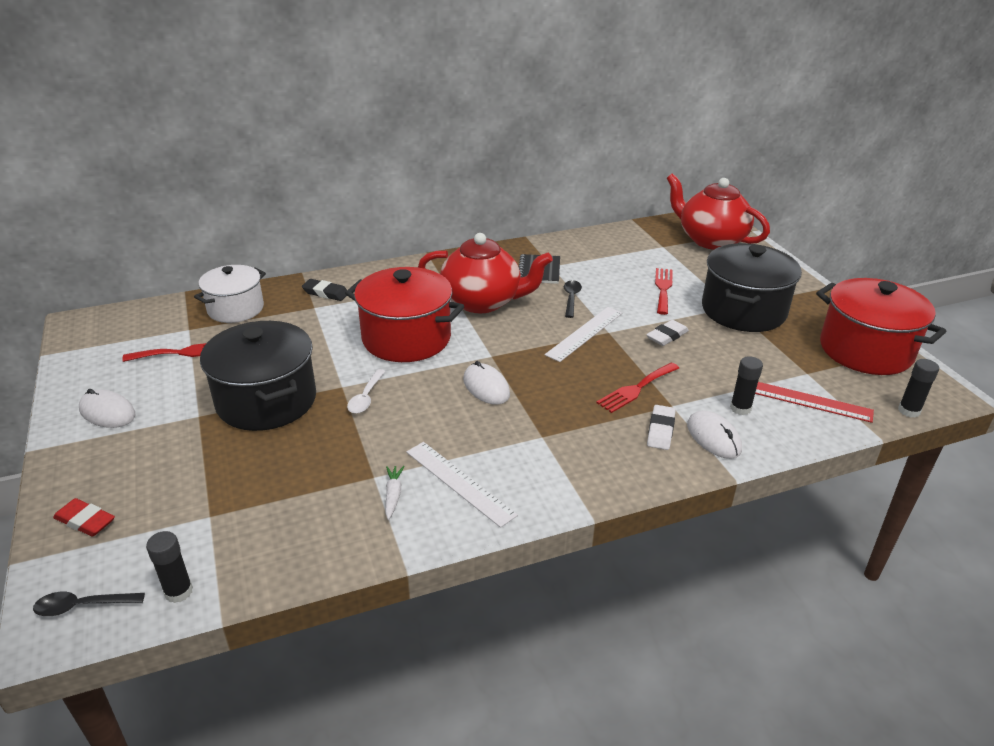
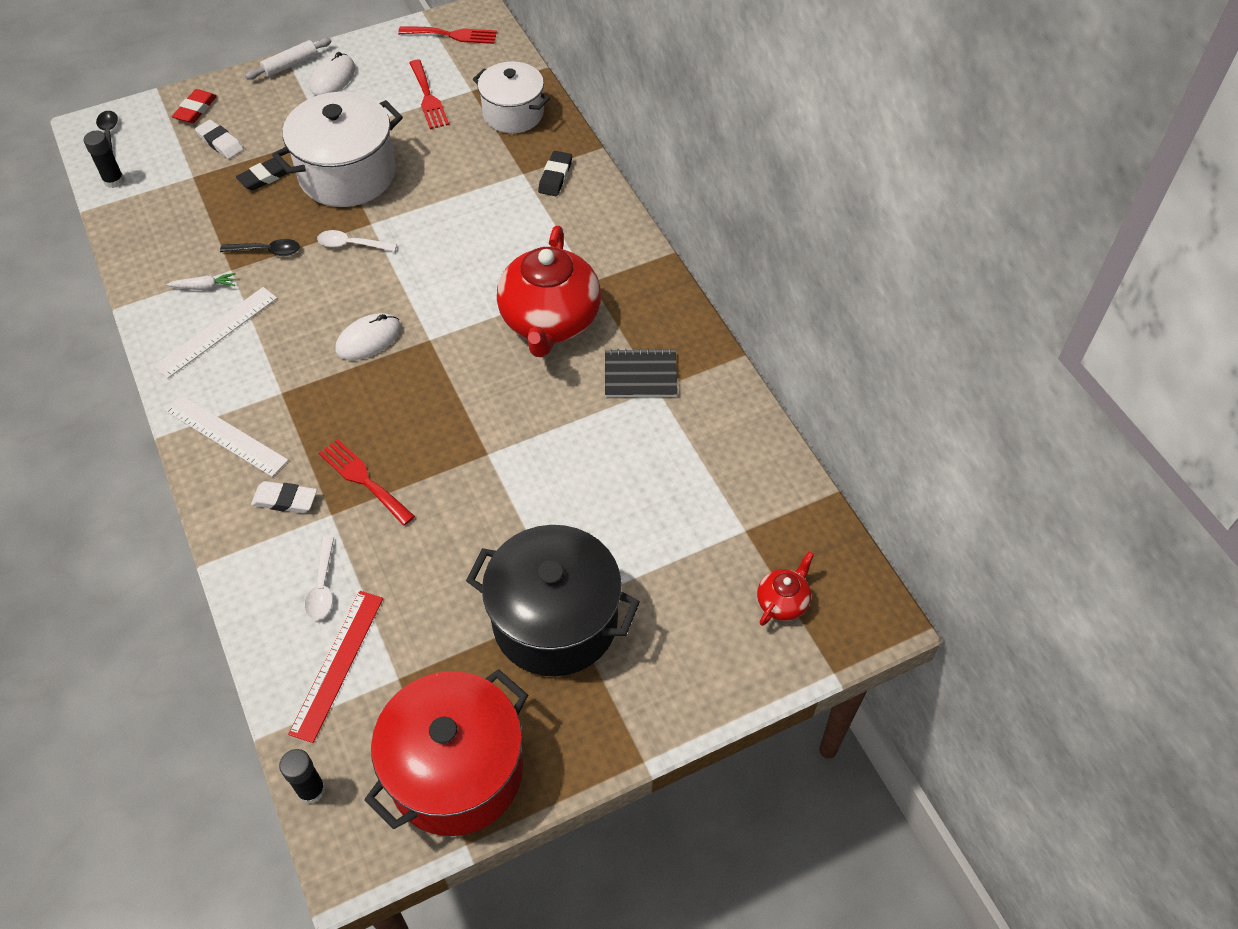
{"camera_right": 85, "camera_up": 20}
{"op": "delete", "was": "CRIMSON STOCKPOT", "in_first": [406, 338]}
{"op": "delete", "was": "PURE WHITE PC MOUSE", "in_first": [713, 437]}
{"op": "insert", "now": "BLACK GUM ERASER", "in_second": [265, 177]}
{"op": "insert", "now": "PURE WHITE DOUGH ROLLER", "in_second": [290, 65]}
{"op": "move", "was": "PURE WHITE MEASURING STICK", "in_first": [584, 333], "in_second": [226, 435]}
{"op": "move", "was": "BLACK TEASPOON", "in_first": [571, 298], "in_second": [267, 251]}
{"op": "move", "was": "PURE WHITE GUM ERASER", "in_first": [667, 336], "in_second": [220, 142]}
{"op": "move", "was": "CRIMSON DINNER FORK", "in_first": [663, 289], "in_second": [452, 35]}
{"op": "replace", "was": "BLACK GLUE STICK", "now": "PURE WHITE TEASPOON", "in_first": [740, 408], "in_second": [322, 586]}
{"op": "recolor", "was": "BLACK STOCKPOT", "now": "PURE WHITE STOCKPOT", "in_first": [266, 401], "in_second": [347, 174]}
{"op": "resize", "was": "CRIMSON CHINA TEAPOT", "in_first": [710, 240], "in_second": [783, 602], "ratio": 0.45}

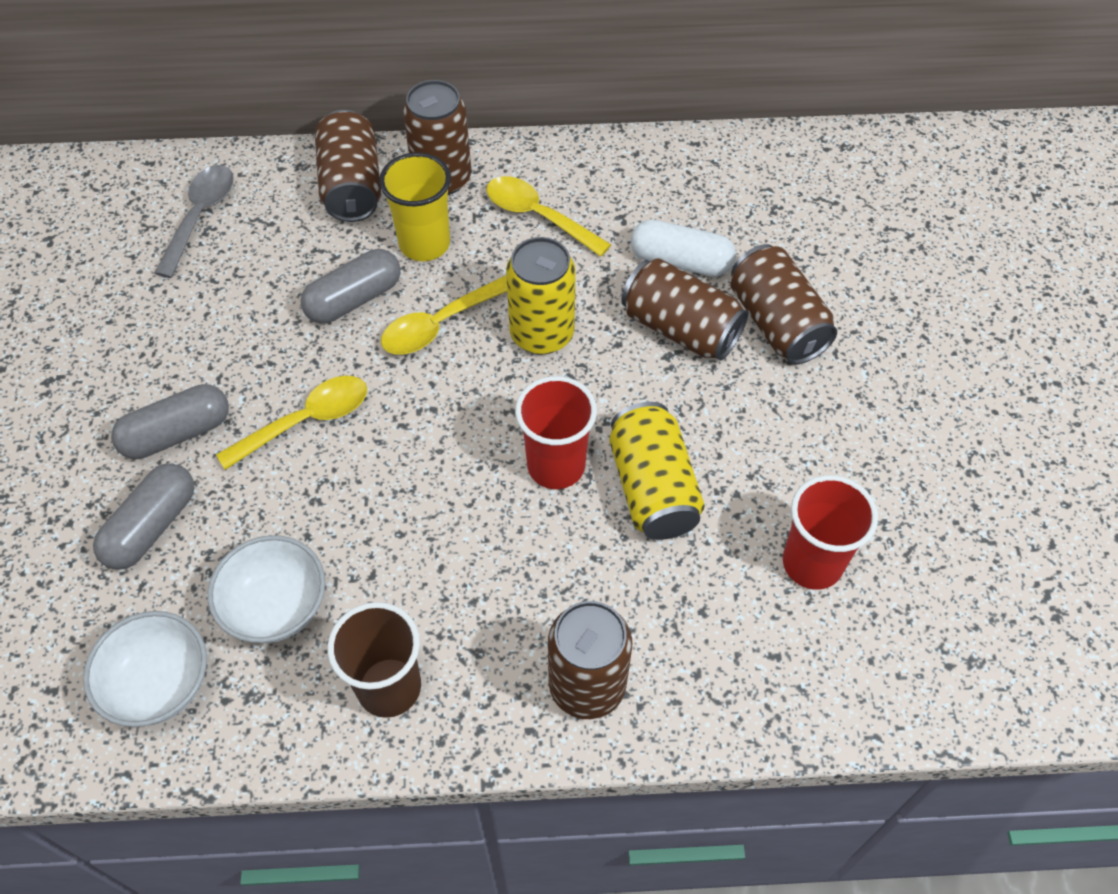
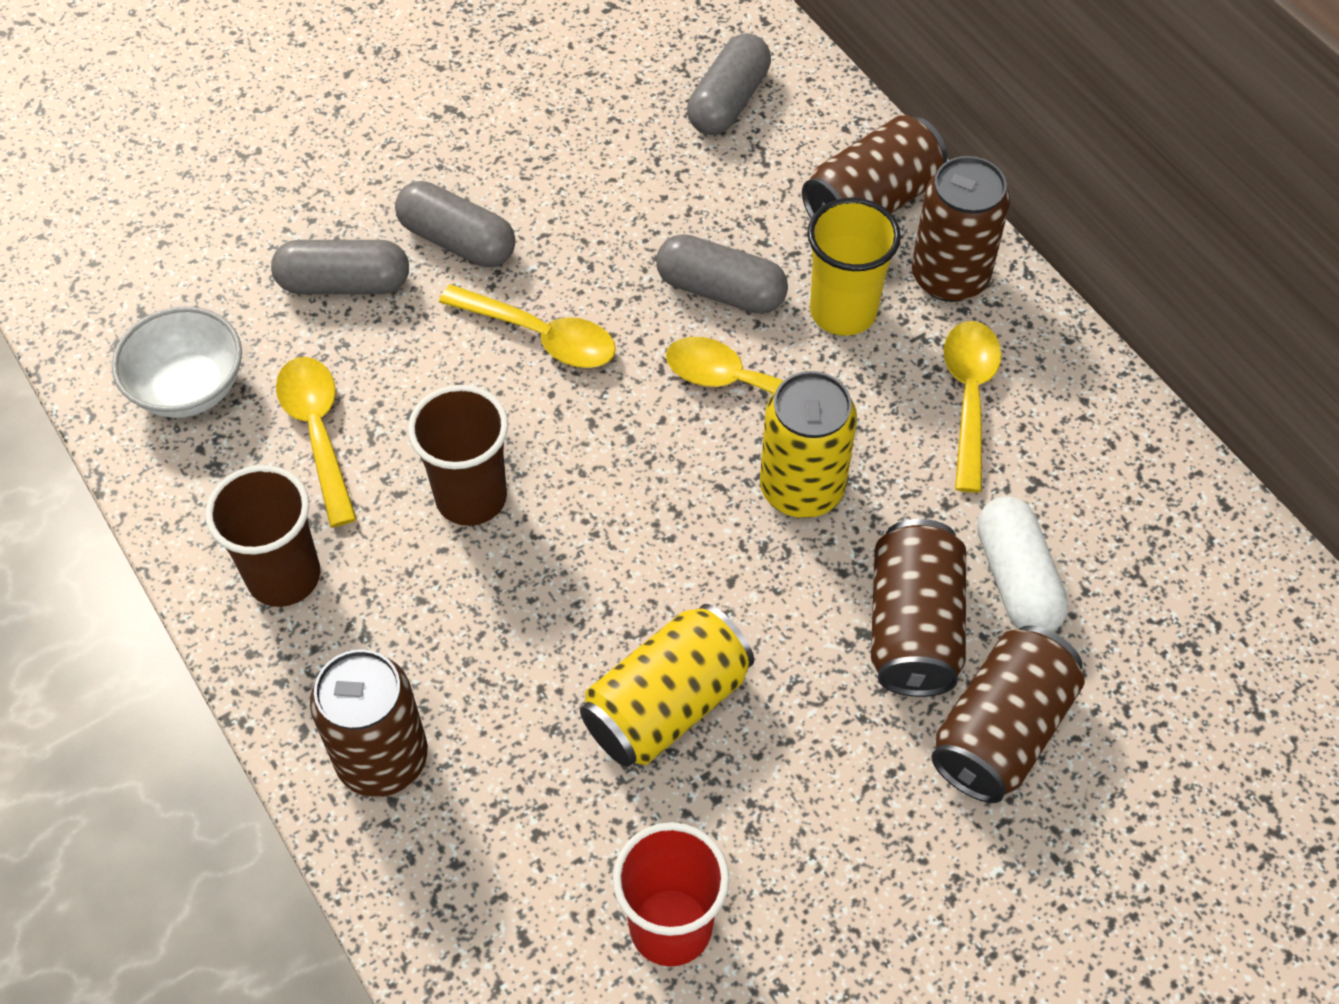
{"camera_right": 60, "camera_up": 0}
{"op": "delete", "was": "CRIMSON CUP", "in_first": [556, 466]}
{"op": "insert", "now": "DARK BROWN CUP", "in_second": [471, 497]}
{"op": "replace", "was": "ASH-GREY TEASPOON", "now": "ASH-GREY PILL", "in_first": [200, 216], "in_second": [728, 101]}
{"op": "replace", "was": "PURE WHITE BOWL", "now": "GOLDEN TEASPOON", "in_first": [276, 606], "in_second": [318, 432]}

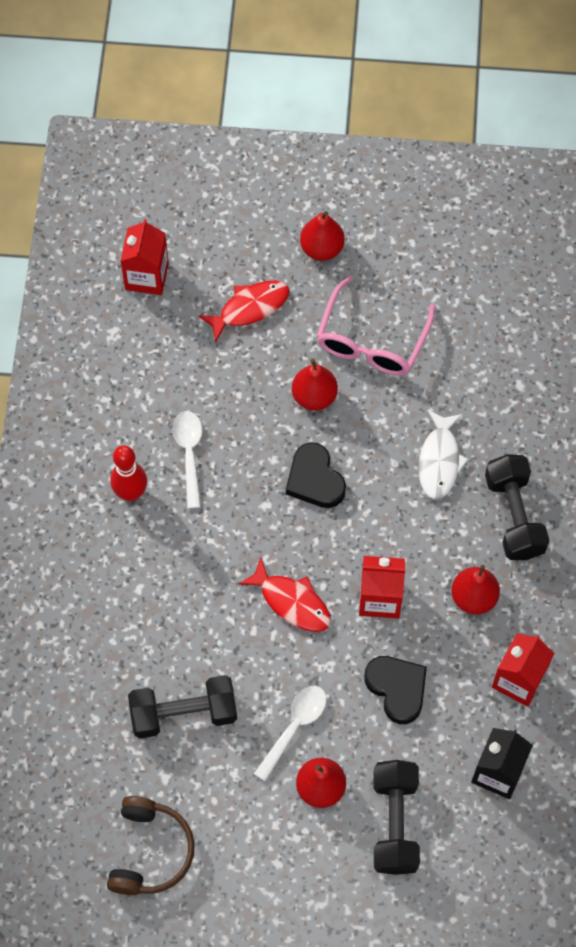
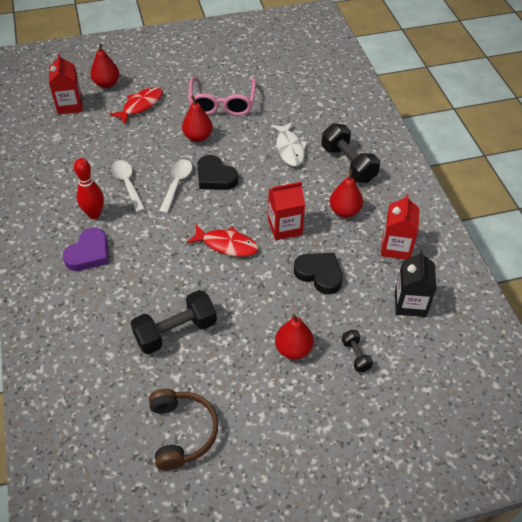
{"camera_right": -20, "camera_up": -15}
{"op": "insert", "now": "PURPLE HEART SHAPE", "in_second": [89, 253]}
{"op": "move", "was": "PURE WHITE TEASPOON", "in_first": [294, 727], "in_second": [177, 184]}
{"op": "move", "was": "CRIMSON TOY PEAR", "in_first": [322, 248], "in_second": [106, 84]}
{"op": "resize", "was": "BLACK HAND WEIGHT", "in_first": [394, 822], "in_second": [356, 355], "ratio": 0.5}

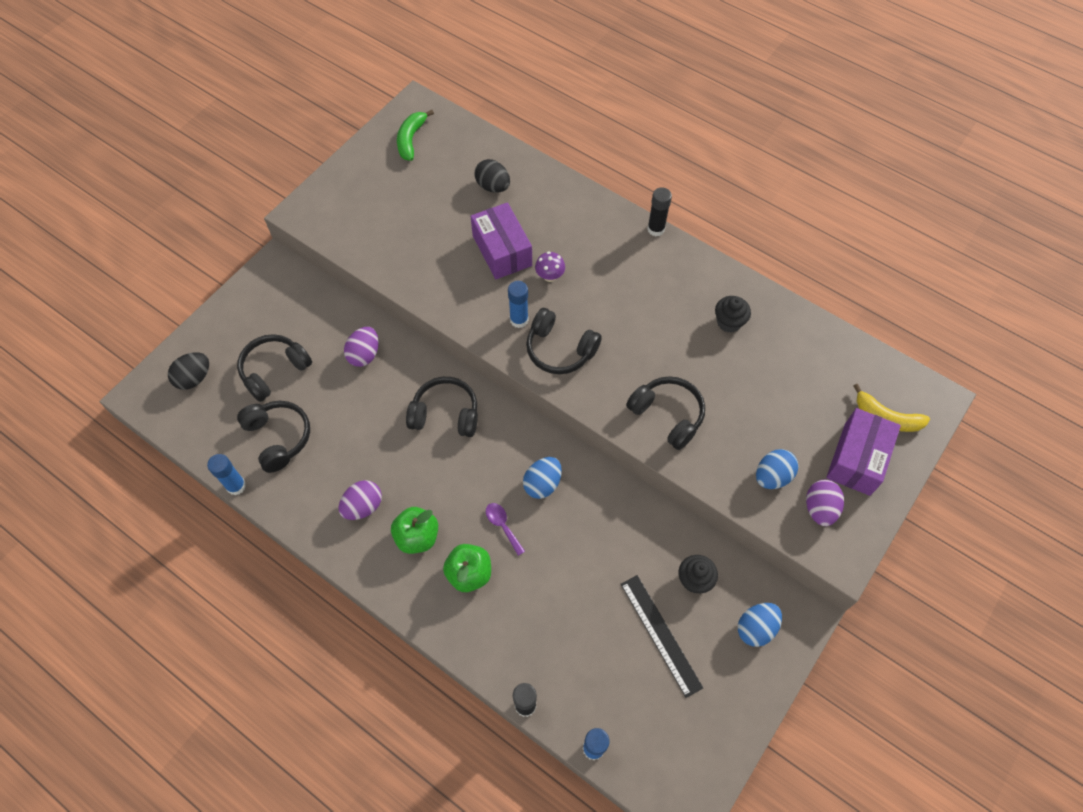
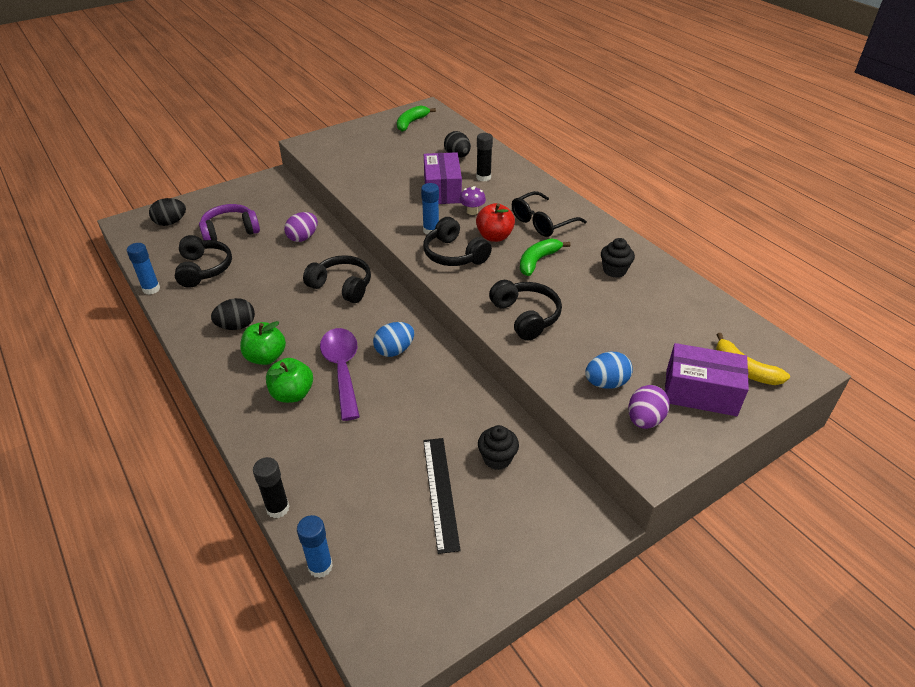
{"camera_right": 20, "camera_up": -20}
{"op": "delete", "was": "BLUE EGG SHAPE", "in_first": [756, 628]}
{"op": "insert", "now": "CRIMSON APPLE", "in_second": [494, 236]}
{"op": "insert", "now": "BLACK SPECTACLES", "in_second": [542, 222]}
{"op": "insert", "now": "LEAF-GREEN BANANA FRUIT", "in_second": [537, 261]}
{"op": "move", "was": "BLACK GLUE STICK", "in_first": [656, 229], "in_second": [483, 177]}
{"op": "recolor", "was": "BLACK OVER-EAR HEADPHONES", "now": "PURPLE OVER-EAR HEADPHONES", "in_first": [274, 370], "in_second": [230, 231]}
{"op": "recolor", "was": "PURPLE EGG SHAPE", "now": "BLACK EGG SHAPE", "in_first": [363, 506], "in_second": [236, 326]}
{"op": "rotate", "was": "PURPLE PARCEL", "in_first": [857, 459], "in_second": [700, 392], "clockwise": 60}
{"op": "resize", "was": "PURPLE TEASPOON", "in_first": [502, 526], "in_second": [342, 369], "ratio": 2.08}

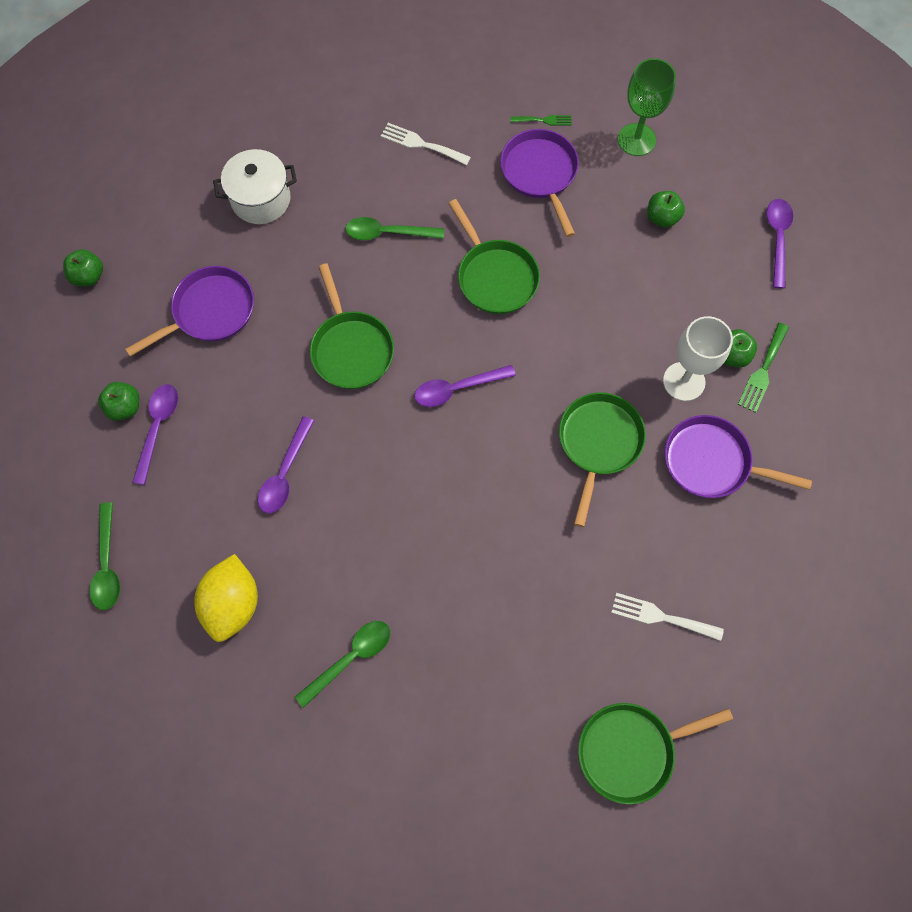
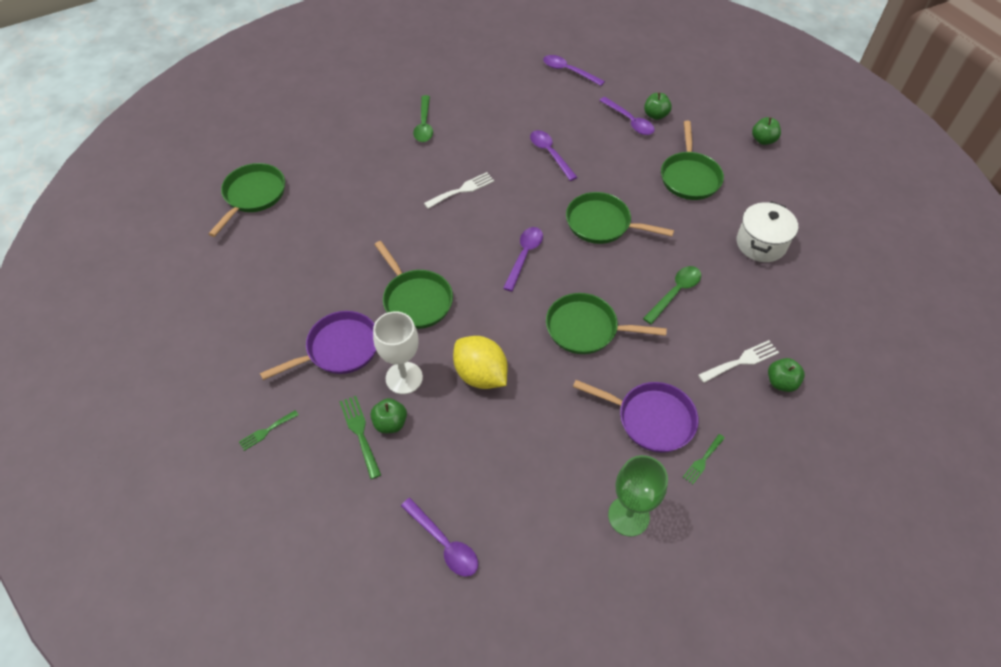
{"camera_right": 130, "camera_up": -15}
{"op": "insert", "now": "LEAF-GREEN DINNER FORK", "in_second": [266, 431]}
{"op": "move", "was": "GOLDEN LEMON", "in_first": [233, 603], "in_second": [480, 375]}
{"op": "move", "was": "PURE WHITE DINNER FORK", "in_first": [661, 617], "in_second": [462, 190]}
{"op": "move", "was": "LEAF-GREEN APPLE", "in_first": [662, 218], "in_second": [781, 382]}
{"op": "recolor", "was": "LEAF-GREEN TEASPOON", "now": "PURPLE TEASPOON", "in_first": [107, 565], "in_second": [568, 71]}
{"op": "recolor", "was": "PURPLE PAN", "now": "LEAF-GREEN PAN", "in_first": [209, 312], "in_second": [689, 177]}

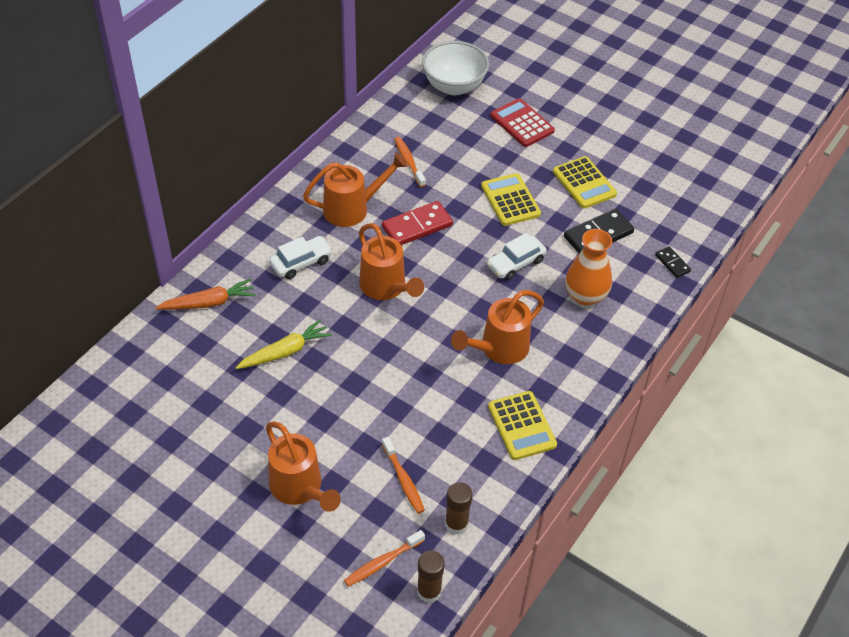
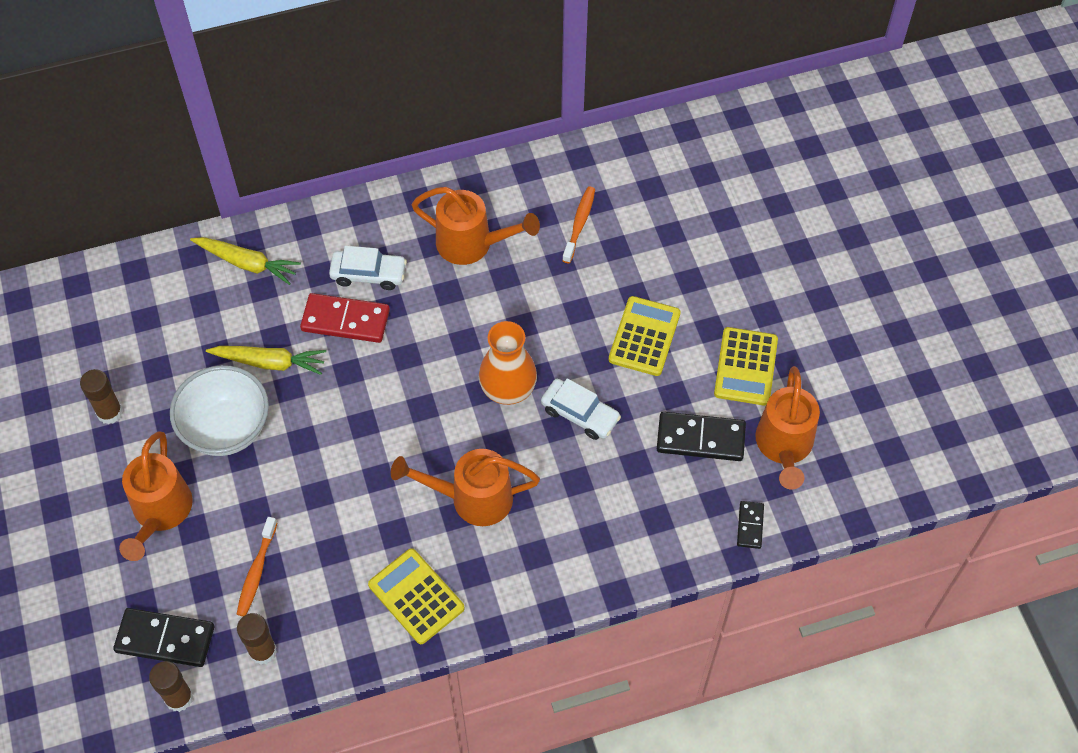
{"camera_right": 40, "camera_up": 10}
{"op": "delete", "was": "CRIMSON POCKET CALCULATOR", "in_first": [522, 123]}
{"op": "insert", "now": "DARK BROWN GLUE STICK", "in_second": [110, 412]}
{"op": "move", "was": "ORANGE WATERING CAN", "in_first": [386, 288], "in_second": [784, 447]}
{"op": "move", "was": "CRIMSON DOMINO PIECE", "in_first": [417, 226], "in_second": [345, 320]}
{"op": "move", "was": "PURE WHITE BOWL", "in_first": [454, 86], "in_second": [227, 429]}
{"op": "move", "was": "ORANGE TALL VASE", "in_first": [585, 295], "in_second": [508, 389]}
{"op": "replace", "was": "ORANGE TOOTH BRUSH", "now": "BLACK DOMINO PIECE", "in_first": [382, 562], "in_second": [165, 639]}
{"op": "recolor", "was": "ORANGE CARROT", "now": "GOLDEN CARROT", "in_first": [209, 303], "in_second": [247, 263]}
{"op": "rotate", "was": "PURE WHITE AUTOMOBILE", "in_first": [515, 263], "in_second": [580, 414], "clockwise": -150}
{"op": "rotate", "was": "GOLDEN POCKET CALCULATOR", "in_first": [521, 426], "in_second": [416, 596], "clockwise": 120}

